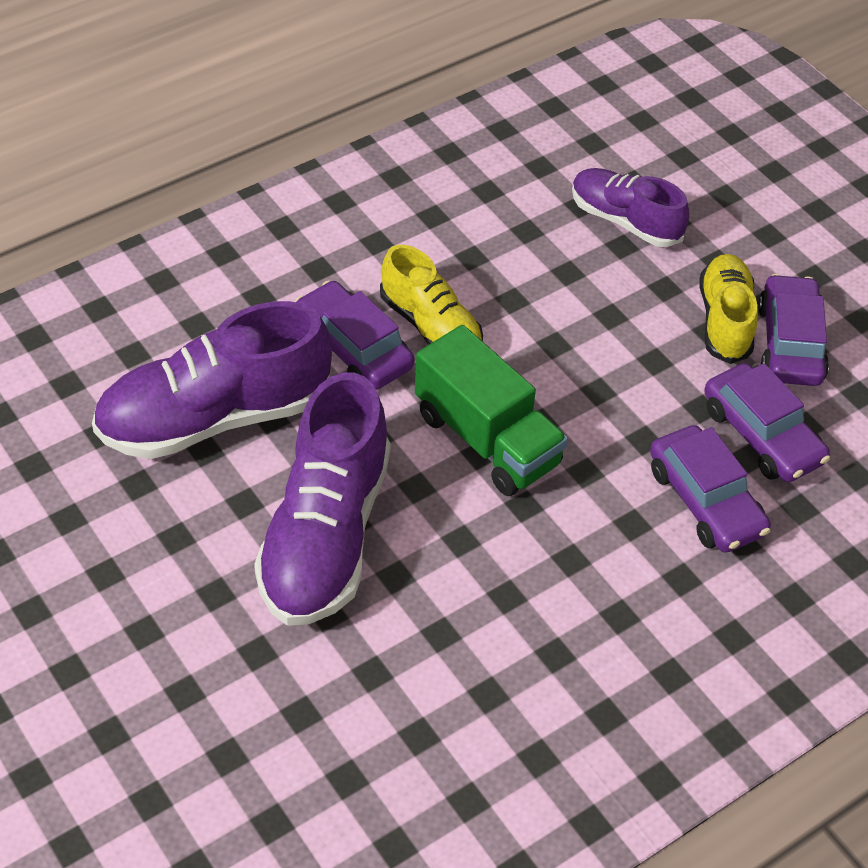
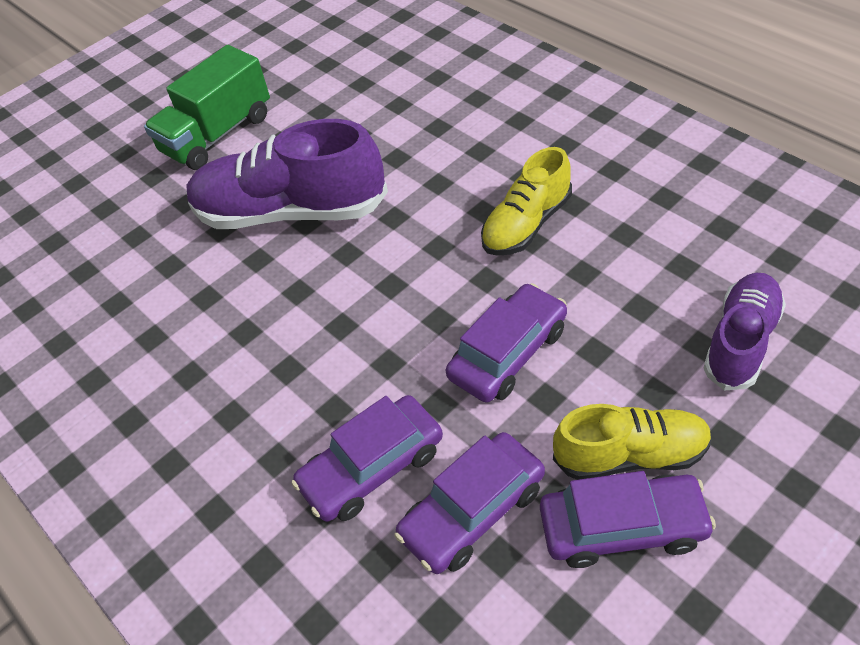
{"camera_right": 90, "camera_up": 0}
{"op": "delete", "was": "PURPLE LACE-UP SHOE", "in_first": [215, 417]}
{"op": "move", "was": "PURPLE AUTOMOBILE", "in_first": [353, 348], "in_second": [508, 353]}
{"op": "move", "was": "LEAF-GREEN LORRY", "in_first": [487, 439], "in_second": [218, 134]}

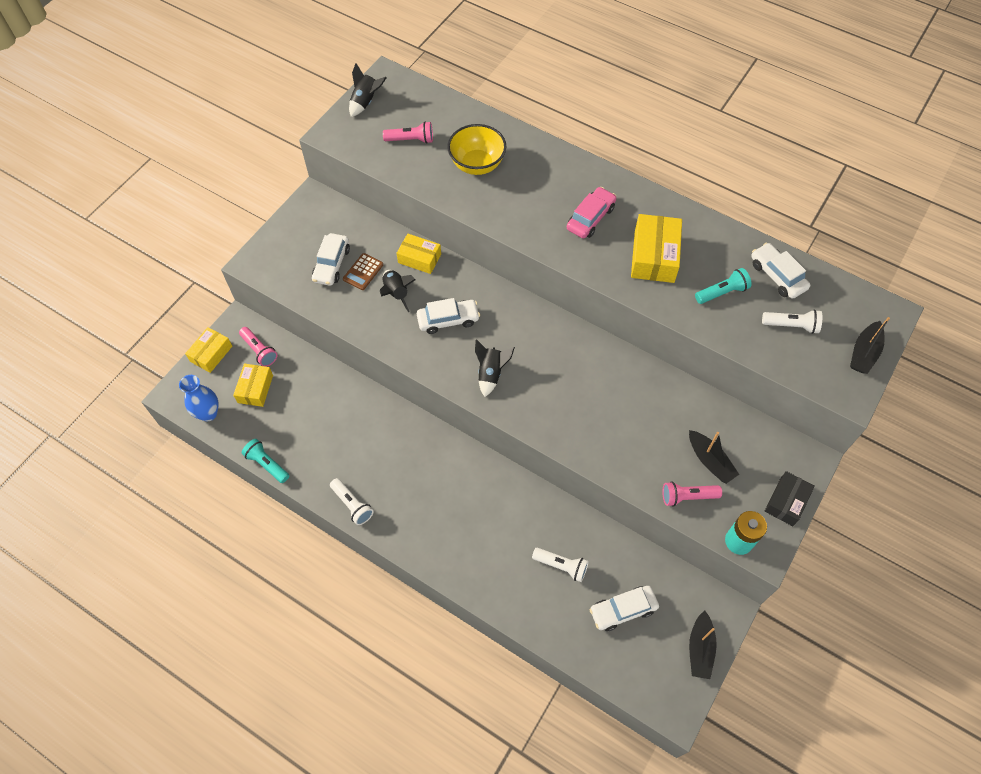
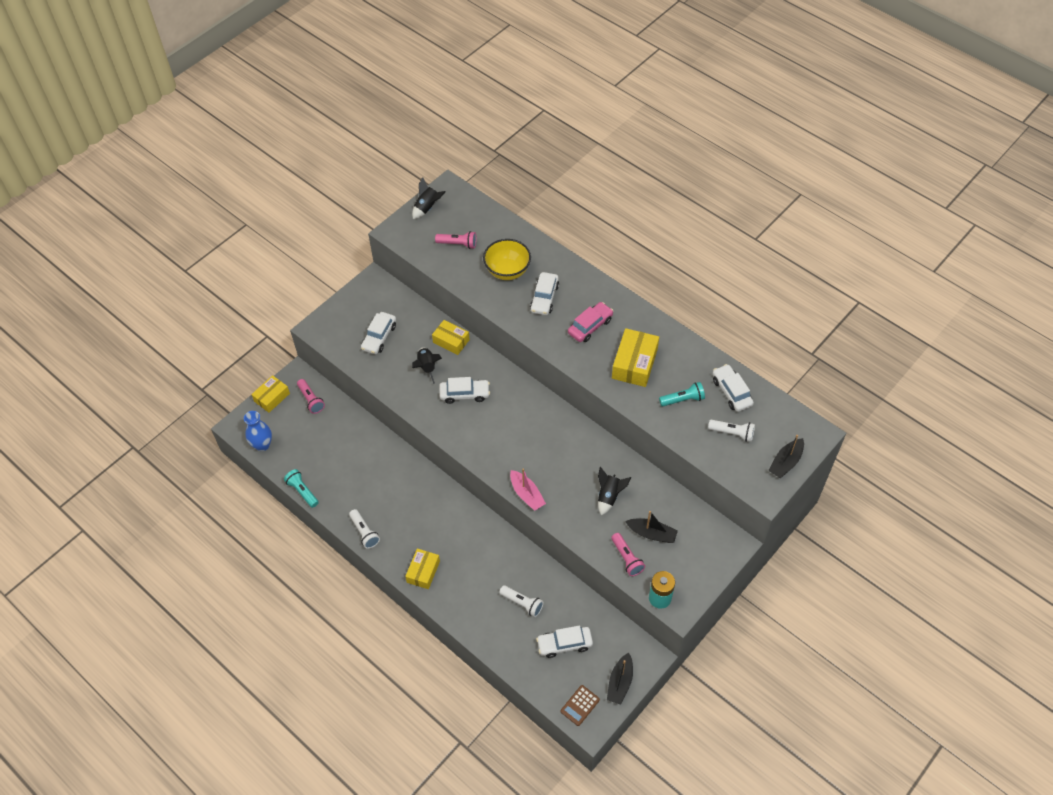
{"camera_right": 10, "camera_up": -5}
{"op": "delete", "was": "BLACK PARCEL", "in_first": [786, 502]}
{"op": "insert", "now": "ROSE-PINK BOAT", "in_second": [527, 494]}
{"op": "insert", "now": "PURE WHITE AUTOMOBILE", "in_second": [544, 298]}
{"op": "move", "was": "GOLDEN PARCEL", "in_first": [255, 389], "in_second": [423, 572]}
{"op": "move", "was": "DARK BROWN POCKET CALCULATOR", "in_first": [363, 272], "in_second": [580, 705]}
{"op": "move", "was": "BLACK SPACESHIP", "in_first": [491, 373], "in_second": [609, 496]}
{"op": "rotate", "was": "ROSE-PINK POCKET TORCH", "in_first": [687, 496], "in_second": [627, 558], "clockwise": -120}
{"op": "rotate", "was": "BLACK BOAT", "in_first": [710, 461], "in_second": [652, 533], "clockwise": -45}

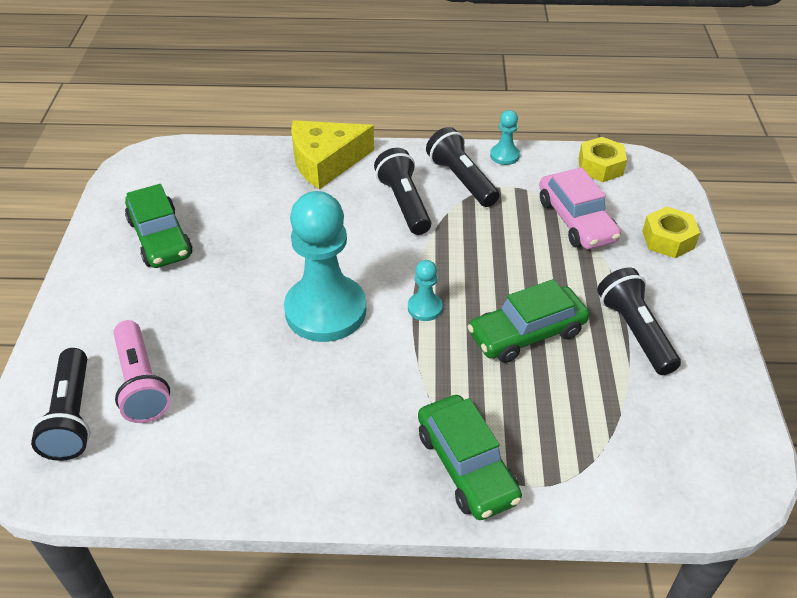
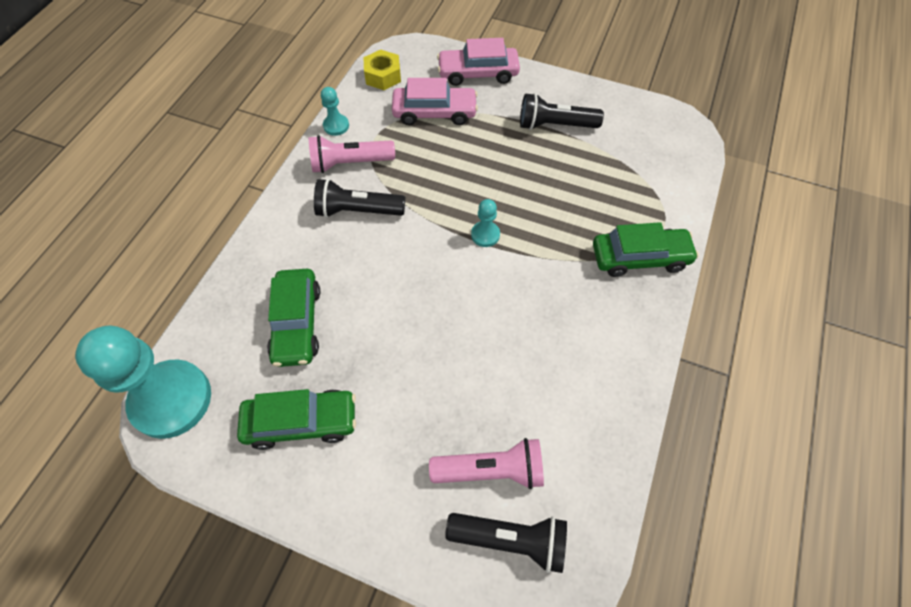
{"camera_right": -70, "camera_up": 15}
{"op": "delete", "was": "GOLDEN CHEESE WEDGE", "in_first": [326, 162]}
{"op": "move", "was": "TEAL CHESS PAWN", "in_first": [325, 310], "in_second": [171, 400]}
{"op": "move", "was": "LEAF-GREEN AUTOMOBILE", "in_first": [526, 333], "in_second": [297, 323]}
{"op": "replace", "was": "GOLDEN HEX NUT", "now": "ROSE-PINK AUTOMOBILE", "in_first": [668, 239], "in_second": [478, 73]}
{"op": "recolor", "was": "BLACK POCKET TORCH", "now": "ROSE-PINK POCKET TORCH", "in_first": [461, 180], "in_second": [349, 163]}

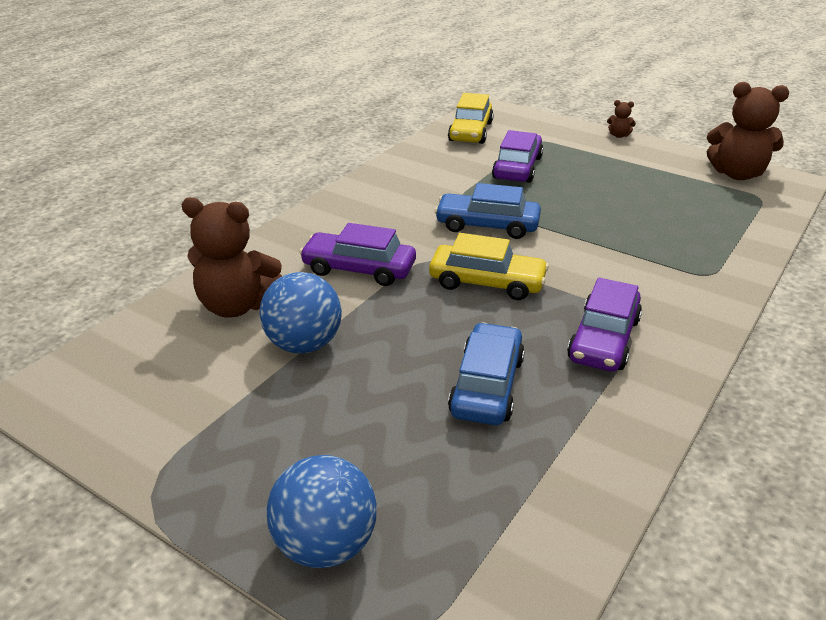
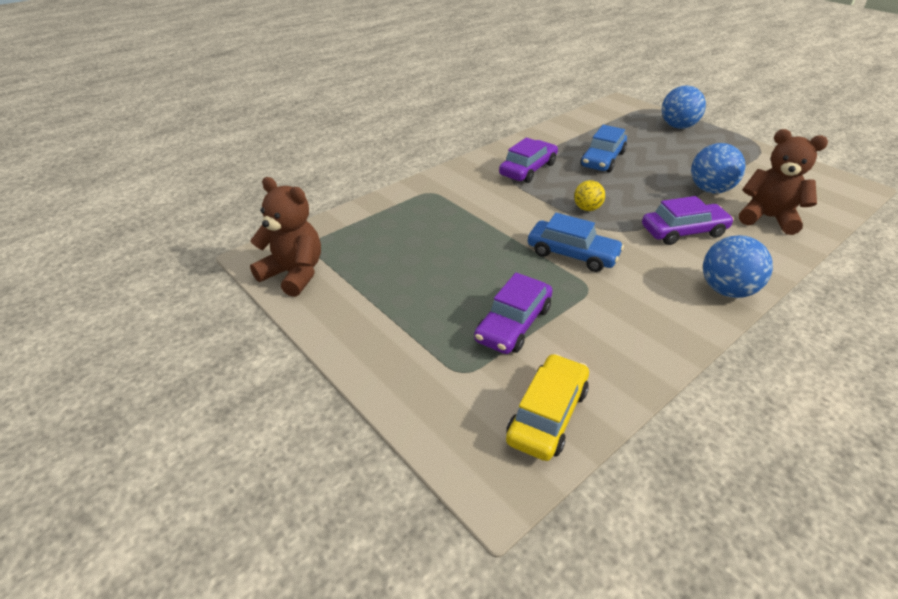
{"camera_right": -165, "camera_up": 5}
{"op": "delete", "was": "DARK BROWN STUFFED BEAR", "in_first": [619, 135]}
{"op": "insert", "now": "BLUE BALL", "in_second": [727, 290]}
{"op": "replace", "was": "GOLDEN AUTOMOBILE", "now": "GOLDEN BALL", "in_first": [487, 282], "in_second": [587, 208]}
{"op": "rotate", "was": "PURPLE AUTOMOBILE", "in_first": [359, 269], "in_second": [683, 231], "clockwise": -45}

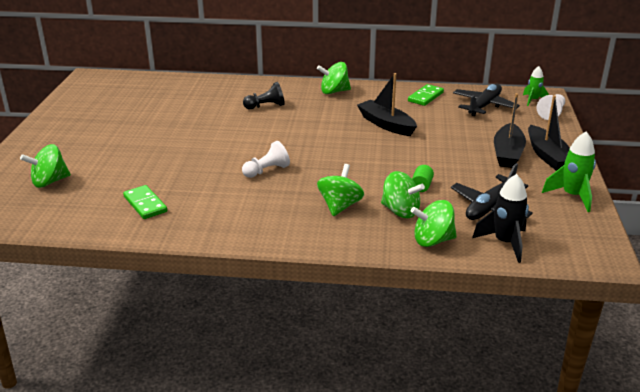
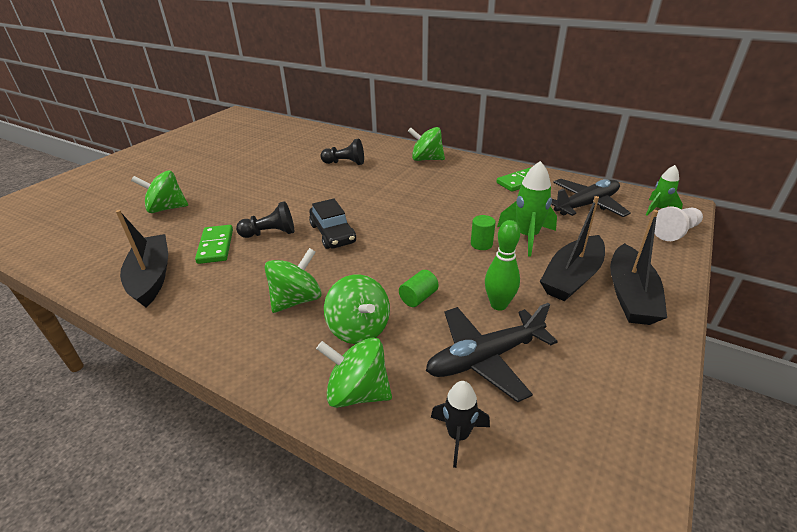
{"camera_right": 25, "camera_up": 5}
{"op": "insert", "now": "BLACK AUTOMOBILE", "in_second": [332, 233]}
{"op": "insert", "now": "LEAF-GREEN CYLINDER SHAPE", "in_second": [481, 244]}
{"op": "insert", "now": "LEAF-GREEN TENPIN", "in_second": [498, 305]}
{"op": "move", "was": "LEAF-GREEN SPINNING TOP", "in_first": [49, 182], "in_second": [166, 208]}
{"op": "move", "was": "LEAF-GREEN DOMINO PIECE", "in_first": [145, 204], "in_second": [215, 246]}
{"op": "move", "was": "BLACK BOAT", "in_first": [386, 124], "in_second": [151, 277]}
{"op": "move", "was": "LEAF-GREEN SPACESHIP", "in_first": [572, 196], "in_second": [527, 237]}
{"op": "recolor", "was": "PURE WHITE CHESS PAWN", "now": "BLACK CHESS PAWN", "in_first": [266, 171], "in_second": [270, 233]}
{"op": "resize", "was": "BLACK SPACESHIP", "in_first": [505, 243], "in_second": [458, 435], "ratio": 0.64}

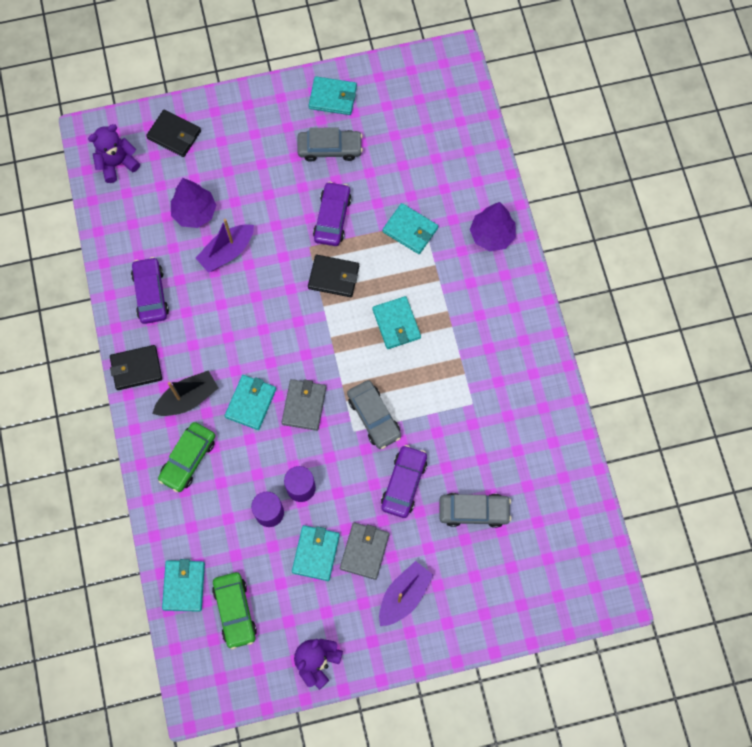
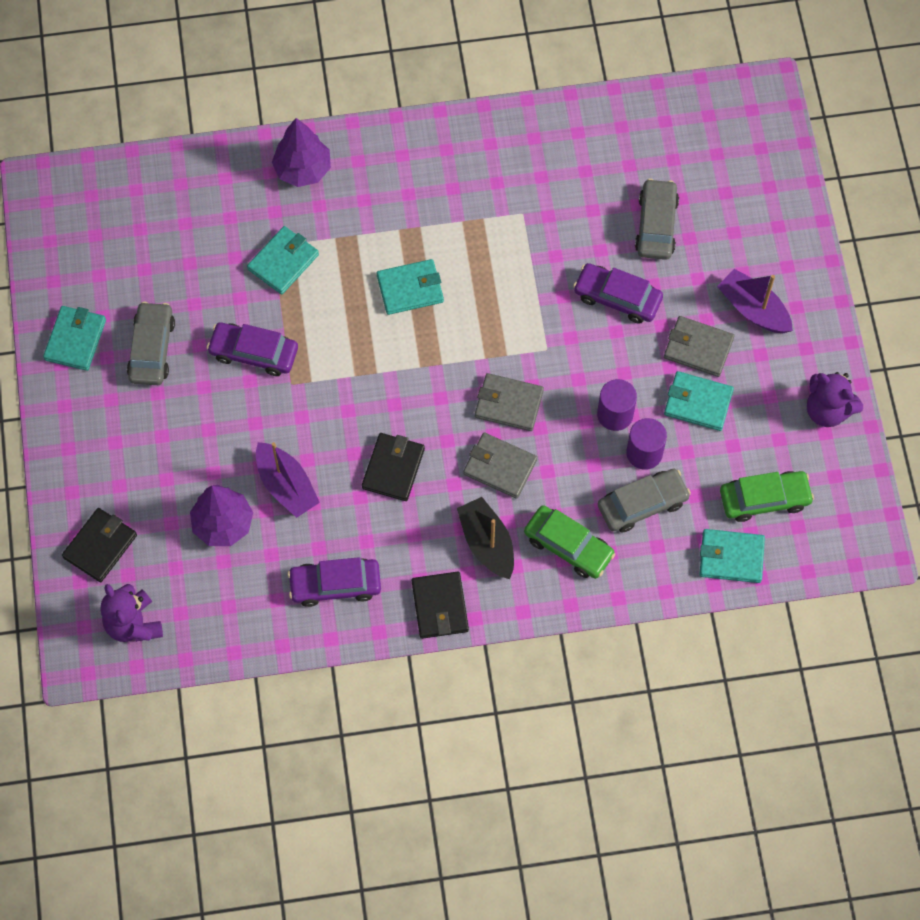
{"camera_right": -85, "camera_up": -5}
{"op": "move", "was": "BLACK BILLFOLD", "in_first": [333, 277], "in_second": [393, 468]}
{"op": "move", "was": "ASH-GREY AUTOMOBILE", "in_first": [374, 417], "in_second": [642, 504]}
{"op": "recolor", "was": "TEAL BILLFOLD", "now": "ASH-GREY BILLFOLD", "in_first": [251, 403], "in_second": [500, 467]}

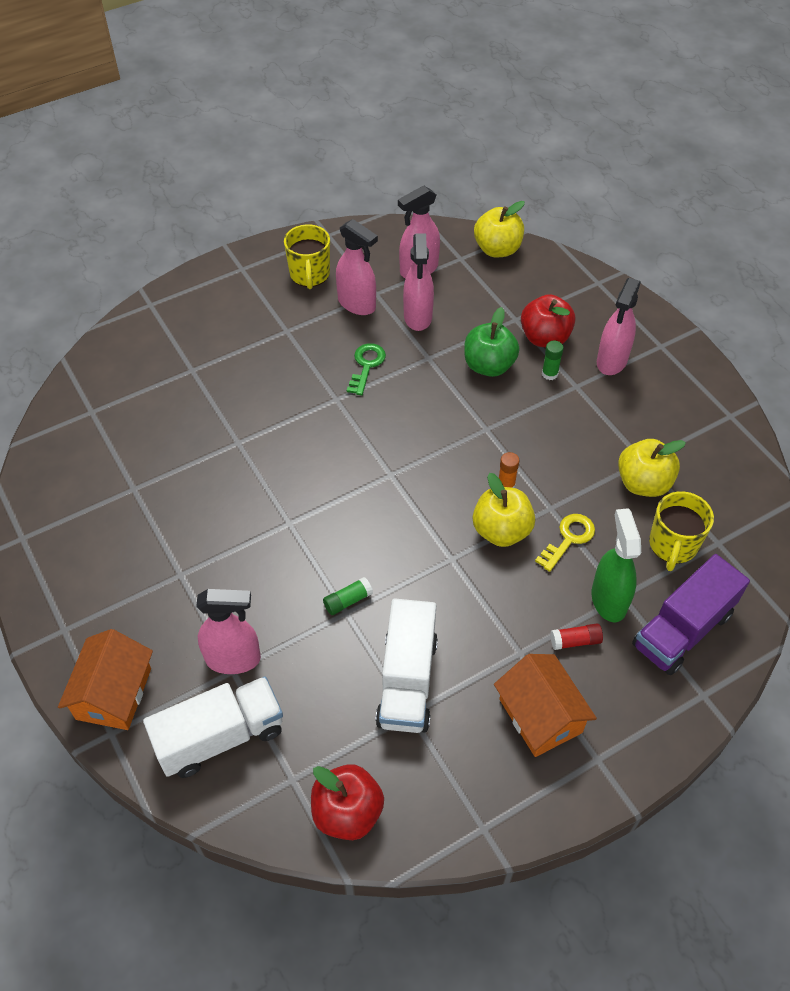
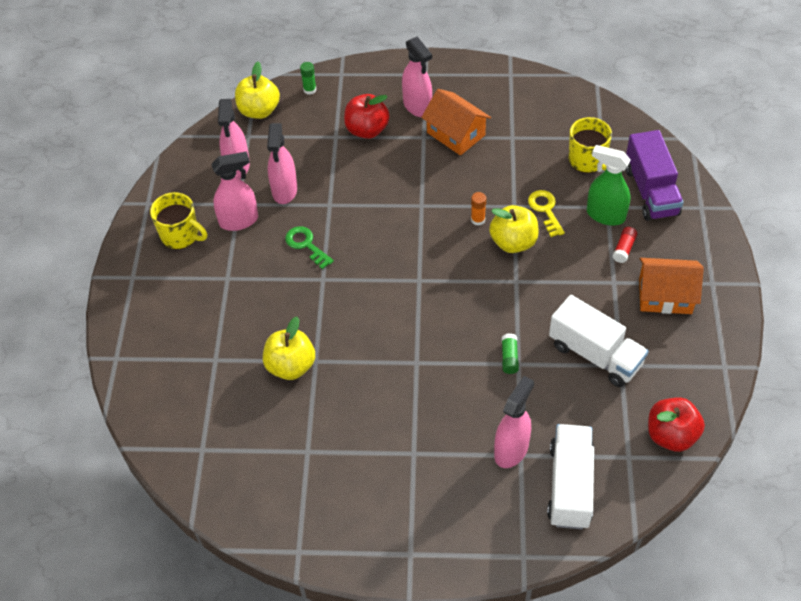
{"camera_right": -55, "camera_up": 0}
{"op": "delete", "was": "LEAF-GREEN APPLE", "in_first": [489, 366]}
{"op": "move", "was": "ORANGE TOY HOUSE", "in_first": [114, 693], "in_second": [456, 134]}
{"op": "move", "was": "LEAF-GREEN GLUE STICK", "in_first": [549, 374], "in_second": [309, 90]}
{"op": "move", "was": "GOLDEN APPLE", "in_first": [643, 483], "in_second": [291, 366]}
{"op": "rotate", "was": "ROSE-PINK SPRAYER", "in_first": [418, 317], "in_second": [284, 191], "clockwise": 60}

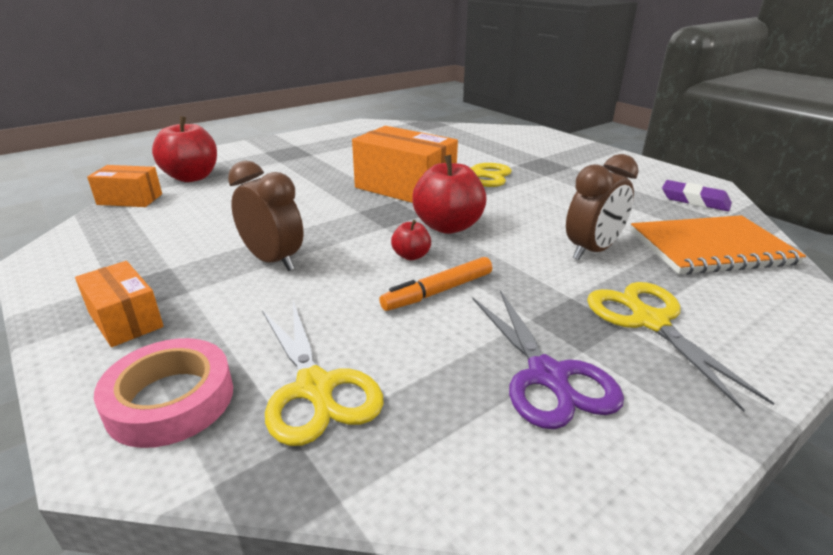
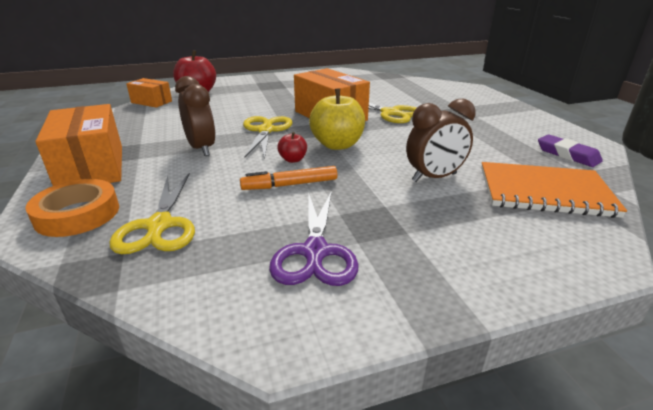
{"camera_right": 20, "camera_up": 0}
{"op": "move", "was": "GOLDEN PAIR OF SCISSORS", "in_first": [649, 321], "in_second": [266, 130]}
{"op": "recolor", "was": "ROSE-PINK ROLL OF TAPE", "now": "ORANGE ROLL OF TAPE", "in_first": [170, 400], "in_second": [77, 214]}
{"op": "recolor", "was": "CRIMSON APPLE", "now": "GOLDEN APPLE", "in_first": [448, 226], "in_second": [337, 145]}
{"op": "resize", "was": "ORANGE PARCEL", "in_first": [125, 320], "in_second": [92, 167], "ratio": 1.78}

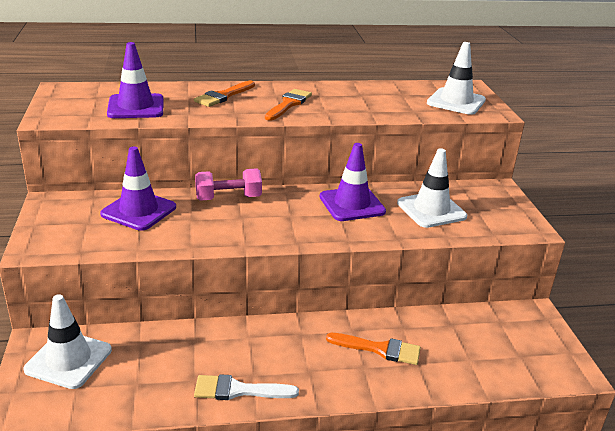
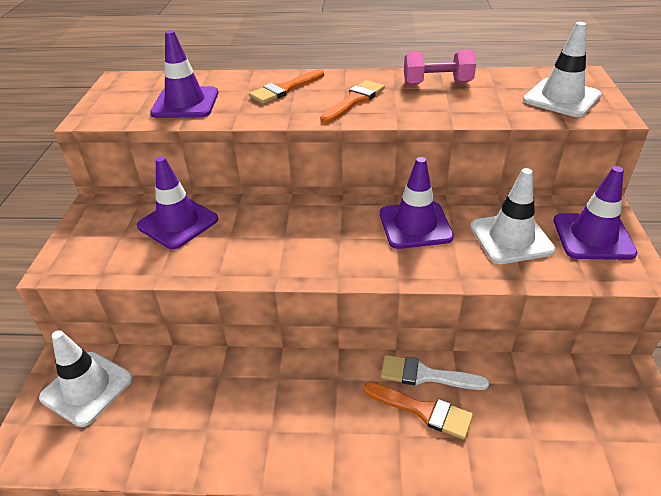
{"camera_right": 15, "camera_up": 10}
{"op": "insert", "now": "PURPLE ROAD CONE", "in_second": [593, 237]}
{"op": "move", "was": "PURE WHITE PAINTBRUSH", "in_first": [238, 390], "in_second": [425, 375]}
{"op": "move", "was": "ROSE-PINK HAND WEIGHT", "in_first": [228, 198], "in_second": [437, 83]}

